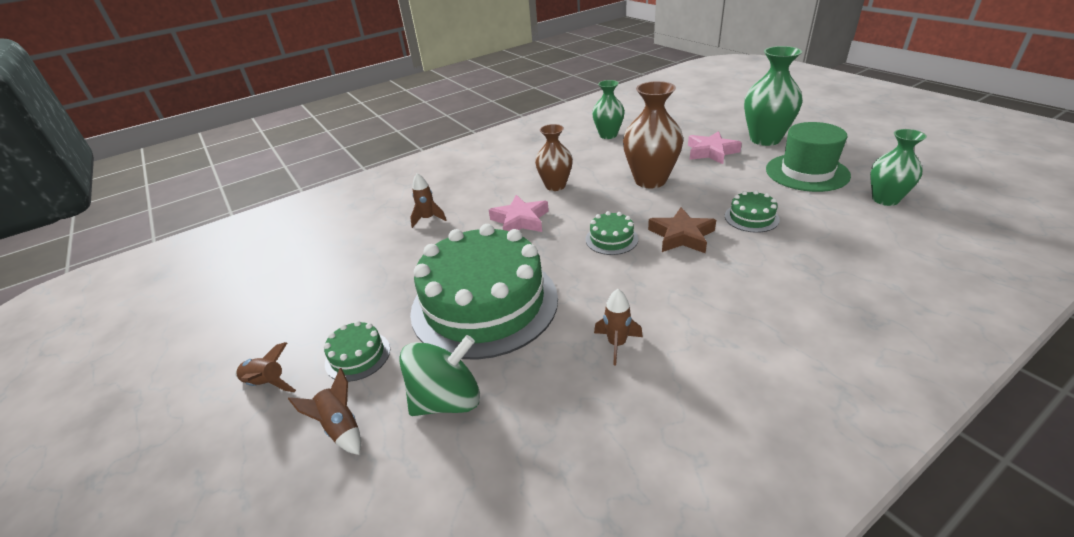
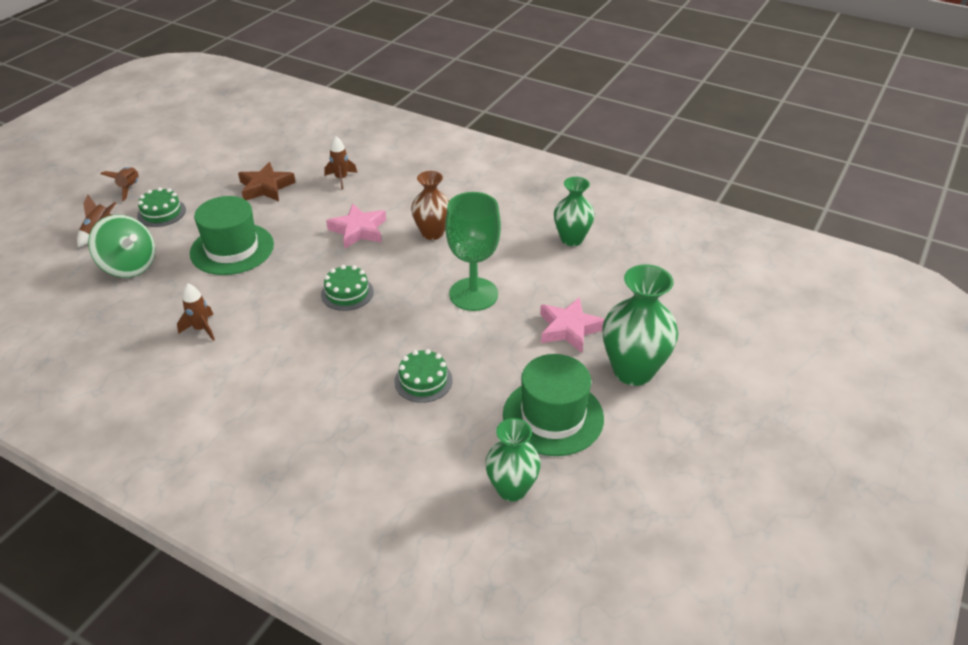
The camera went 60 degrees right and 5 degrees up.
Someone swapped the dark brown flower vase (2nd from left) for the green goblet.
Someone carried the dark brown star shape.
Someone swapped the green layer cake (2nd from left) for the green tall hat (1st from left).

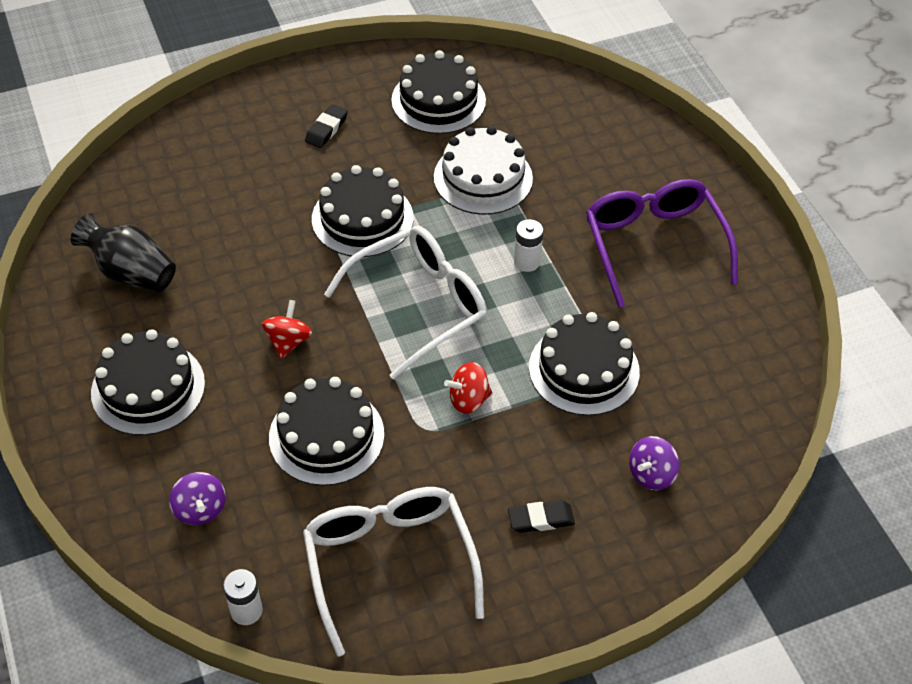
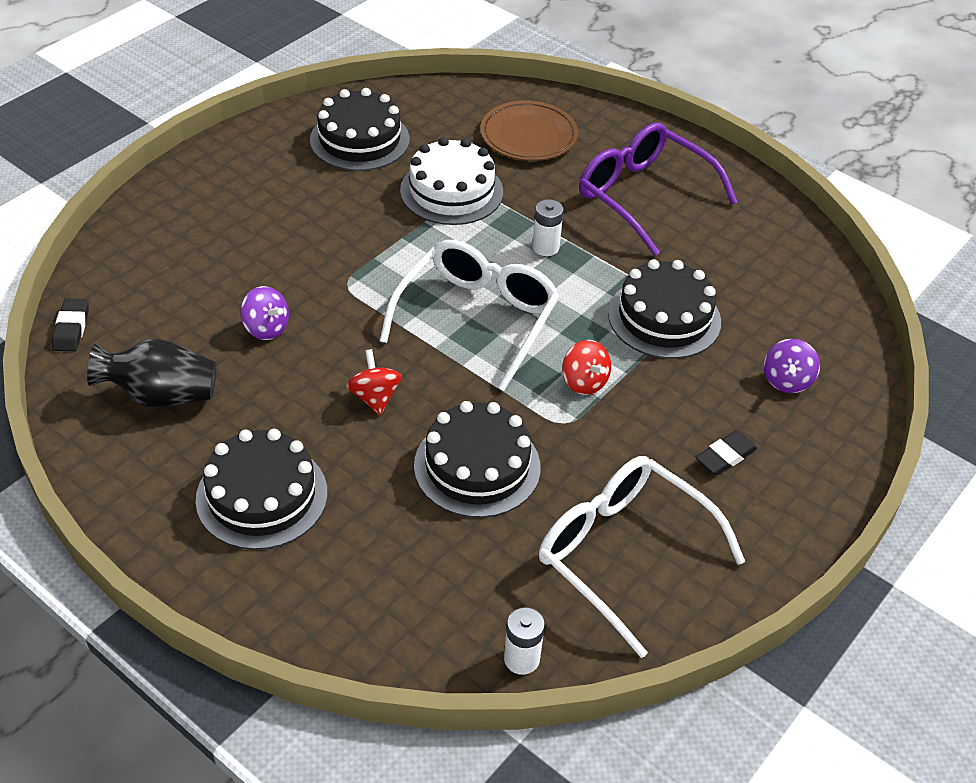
The camera went 30 degrees left and 5 degrees down.
Someone carried the jet-black pencil eraser (1st from left).
Someone took away the jet-black layer cake (3rd from left).
Someone rotated the scarlet toy top (2nd from left) by 75 degrees counterclockwise.
Someone carried the royal purple toy top (1st from left).
Someone put down the dark brown flat dish.

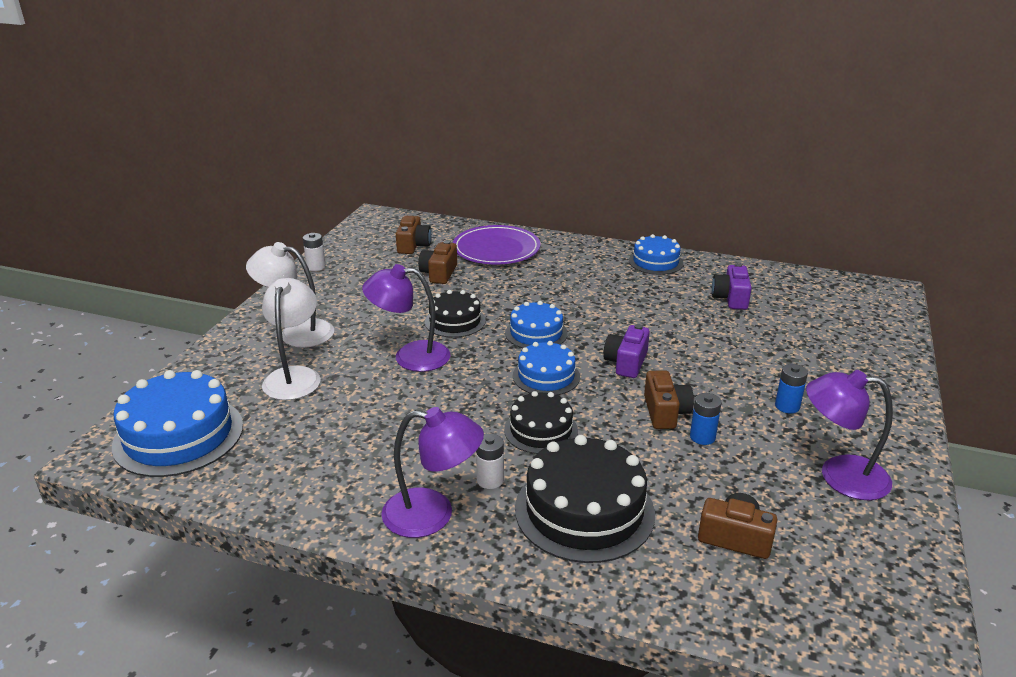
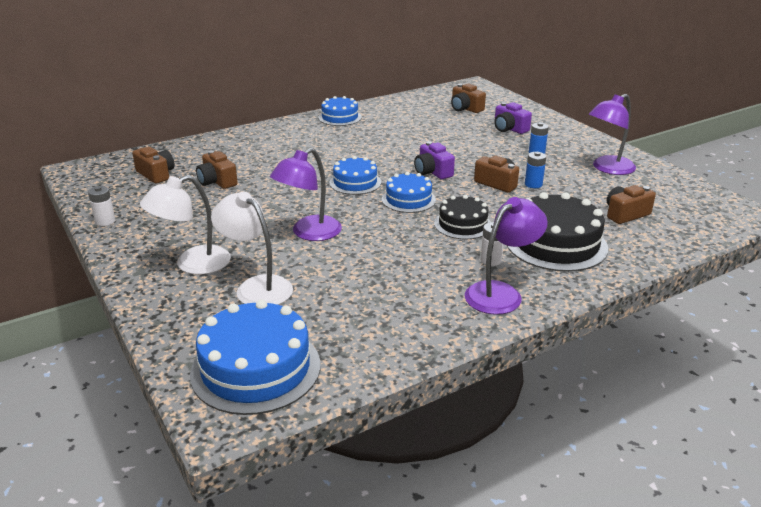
The camera went 50 degrees left and 0 degrees up.
Someone took away the royal purple flat dish.
Someone carried the royal purple camera (2nd from left).
Someone took away the jet-black layer cake (1st from left).
Someone put down the dark brown camera (3rd from left).

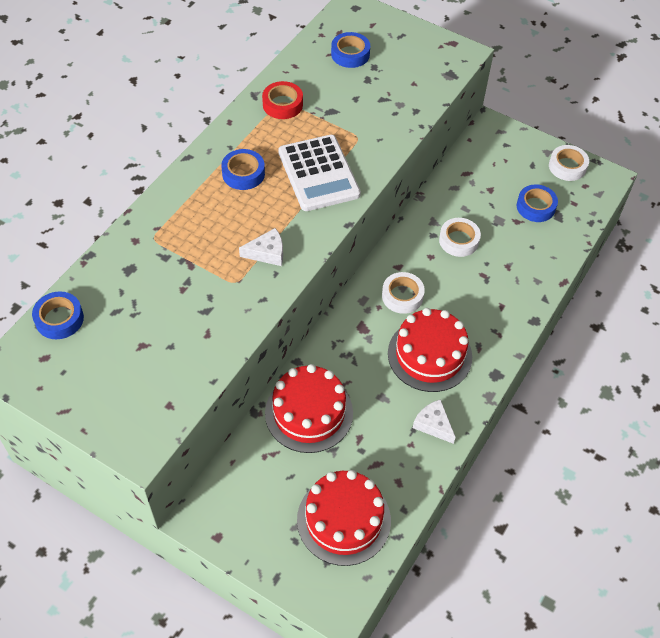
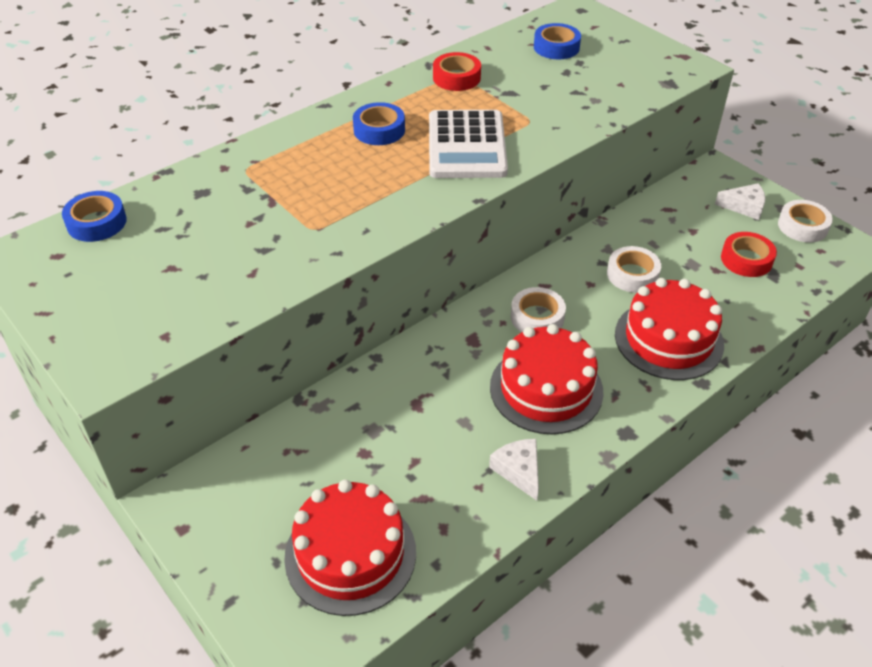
The camera went 20 degrees right and 10 degrees down.
Someone repainted the blue roll of tape (4th from left), which became the scarlet roll of tape (2nd from left).
Someone carried the pure white cheese wedge (1st from left in the first image).
Someone carried the scarlet layer cake (1st from left in the first image).

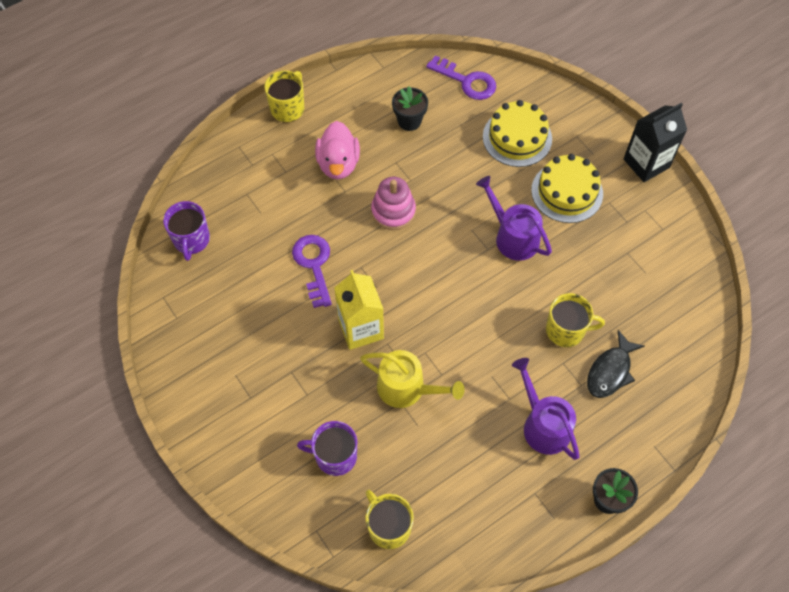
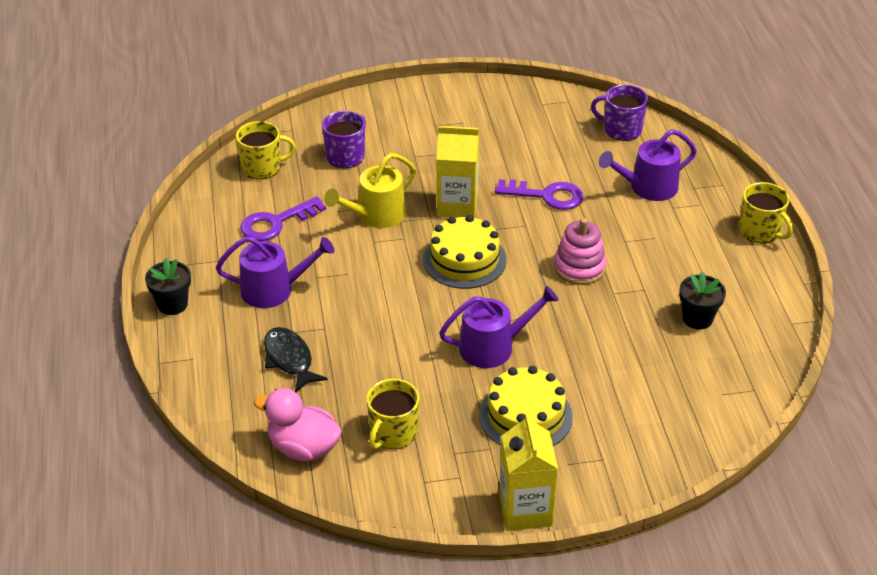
The camera went 115 degrees right and 20 degrees down.
Someone carried the royal purple latchkey (2nd from left in the first image).
Someone carried the golden layer cake (1st from left).
Someone repainted the jet-black carton, which became the golden carton (2nd from left).
Someone carried the rose-pink toy duck.
Someone carried the golden coffee mug (3rd from left in the first image).
Someone put down the royal purple sprinkling can (3rd from left).

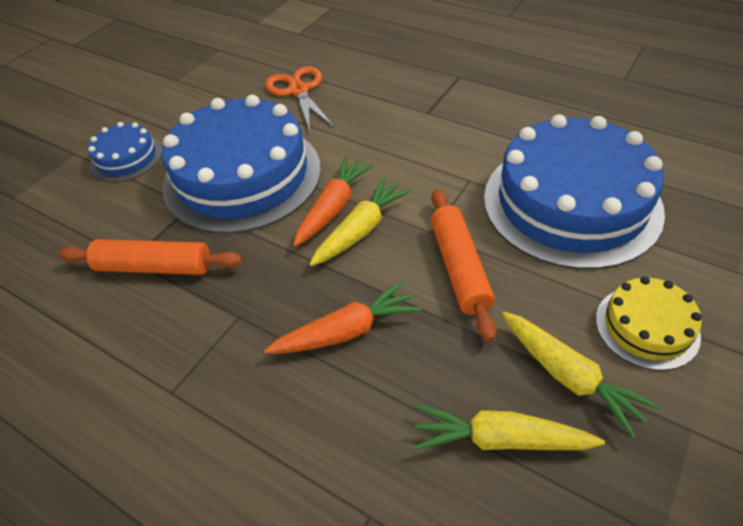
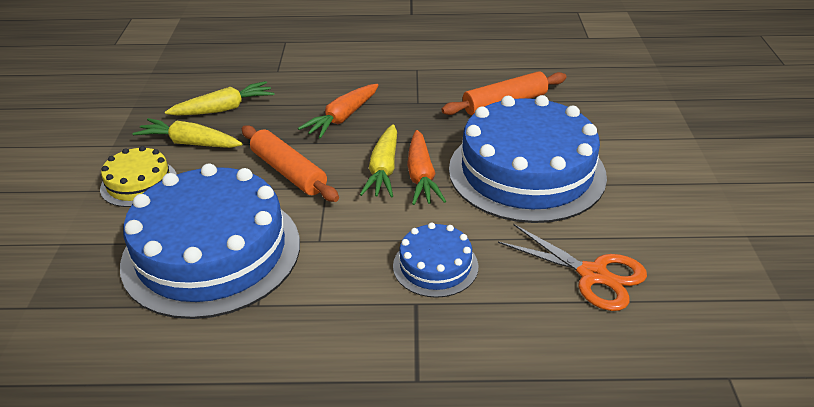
The camera went 145 degrees right and 10 degrees down.
Someone carried the blue layer cake (1st from left in the first image).

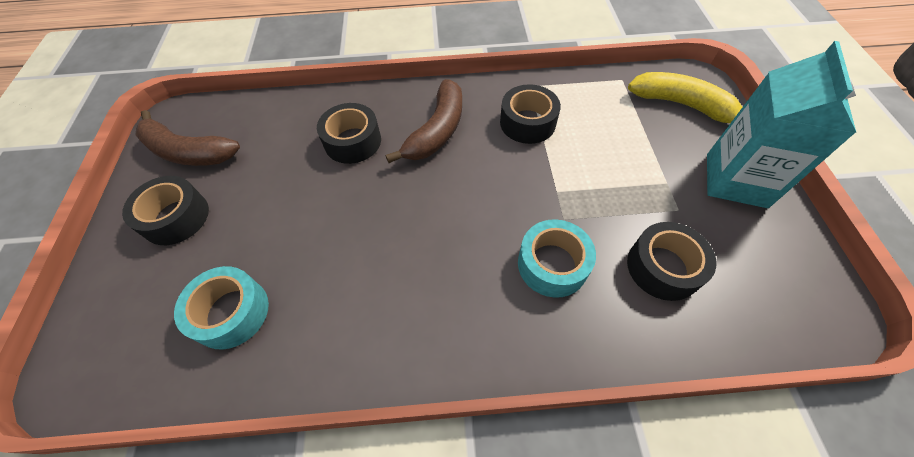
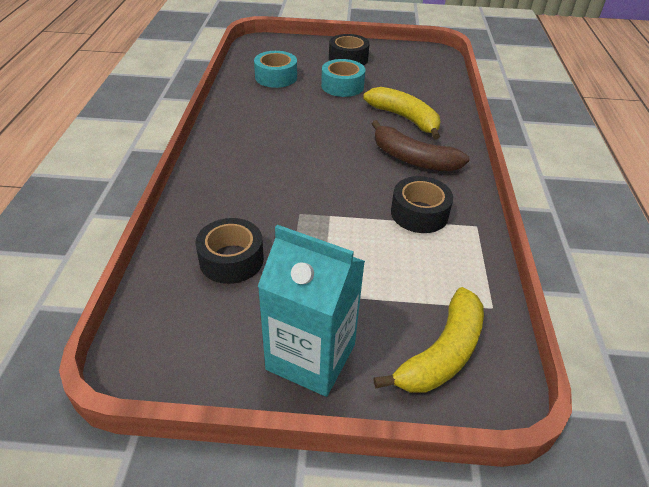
The camera went 95 degrees right and 15 degrees down.
Someone swapped the jet-black roll of tape (2nd from left) for the golden banana (1st from left).
Someone took away the dark brown banana (1st from left).
Someone carried the aqua roll of tape (2nd from left).

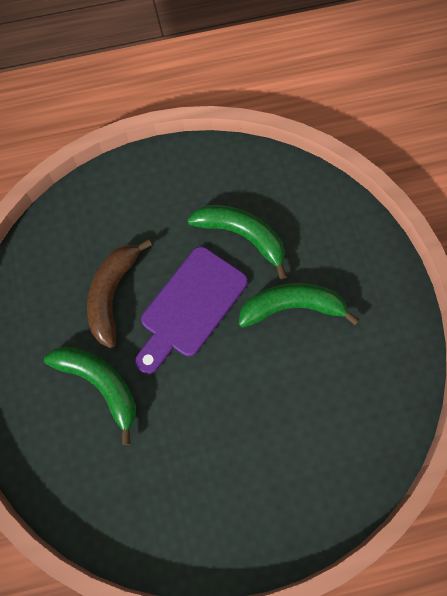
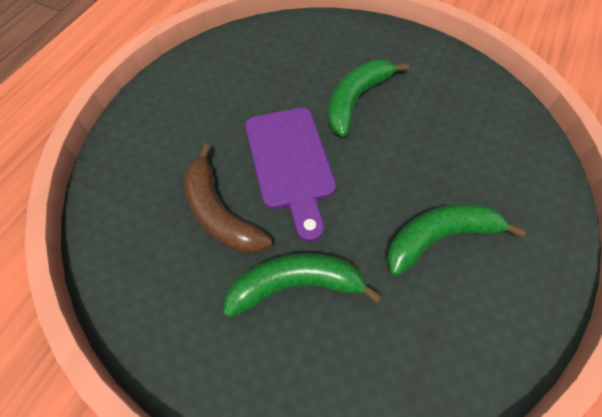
The camera went 50 degrees left and 10 degrees down.
Someone carried the green banana (2nd from left in the first image).

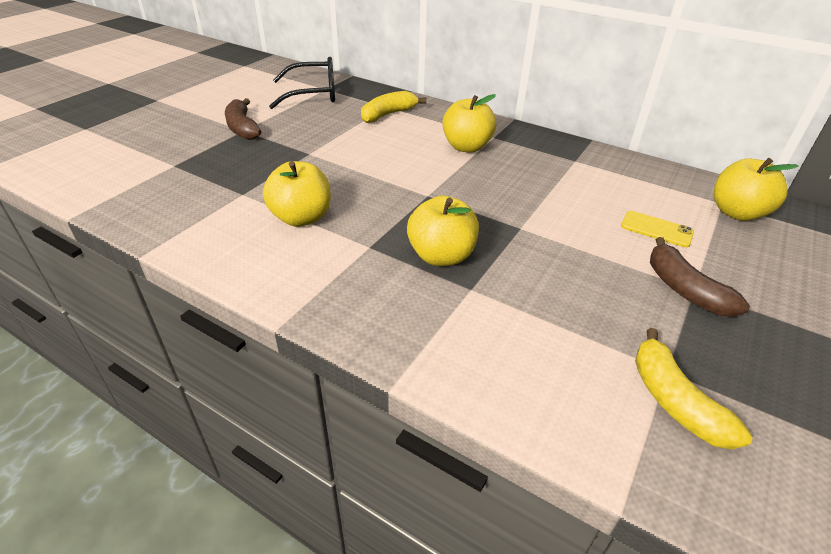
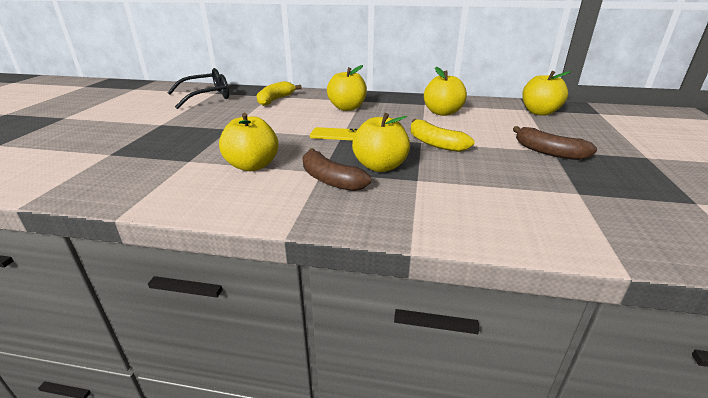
The camera went 20 degrees left and 10 degrees down.
Someone carried the dark brown banana (1st from left).
Someone carried the golden mobile phone.
Someone carried the golden banana (2nd from left).
Someone put down the golden apple fruit (4th from left).

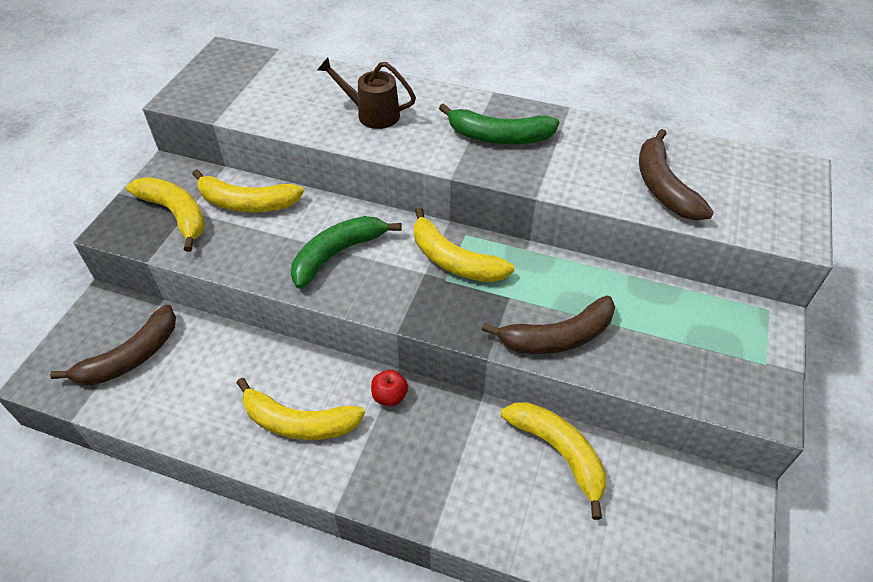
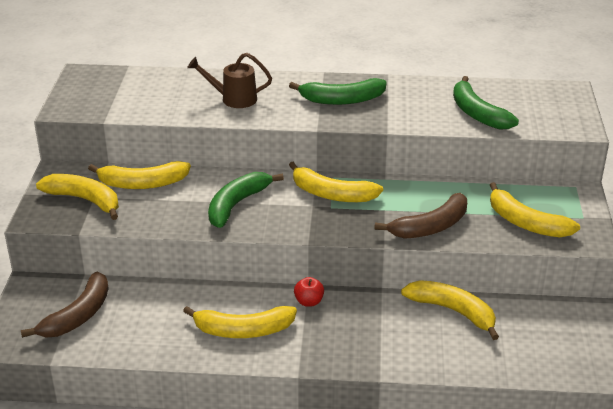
The camera went 15 degrees left and 15 degrees down.
Someone repainted the dark brown banana (3rd from left), which became the green banana (3rd from left).
Someone put down the golden banana (6th from left).

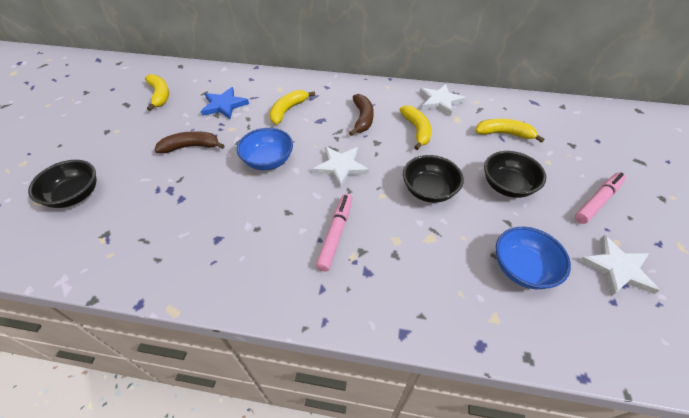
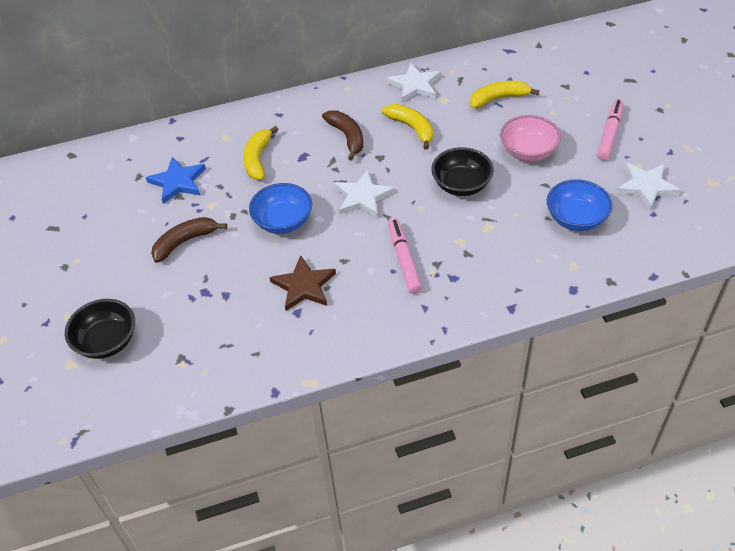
The camera went 25 degrees left and 0 degrees up.
Someone took away the golden banana (1st from left).
Someone repainted the jet-black serving bowl (3rd from left), which became the rose-pink serving bowl.
Someone put down the dark brown star shape.

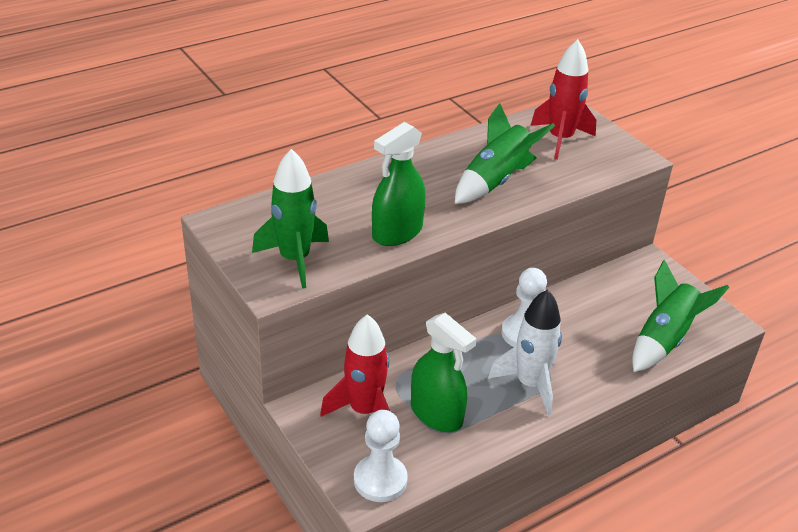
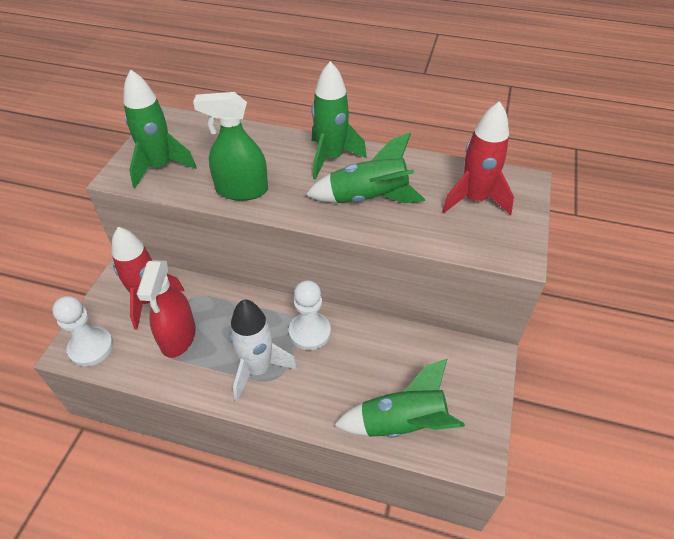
The camera went 50 degrees right and 10 degrees up.
Someone repainted the green spray bottle (2nd from left), which became the scarlet spray bottle.
Someone put down the green rocket (2nd from left).

